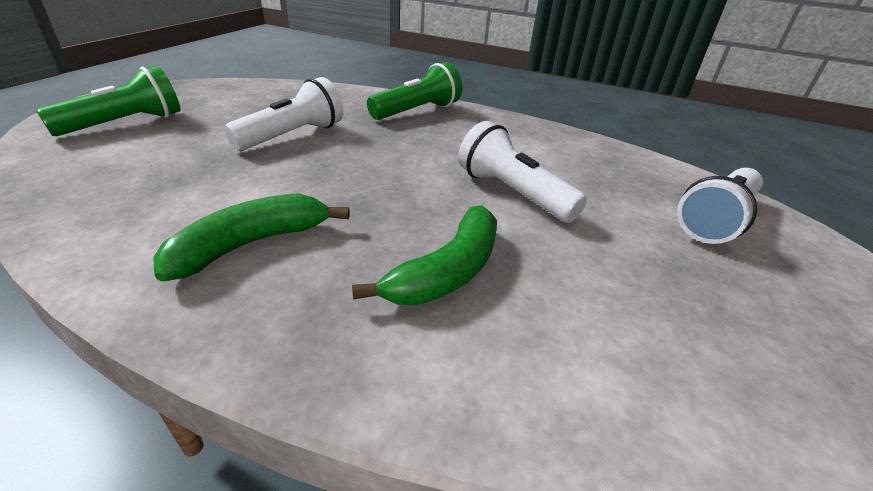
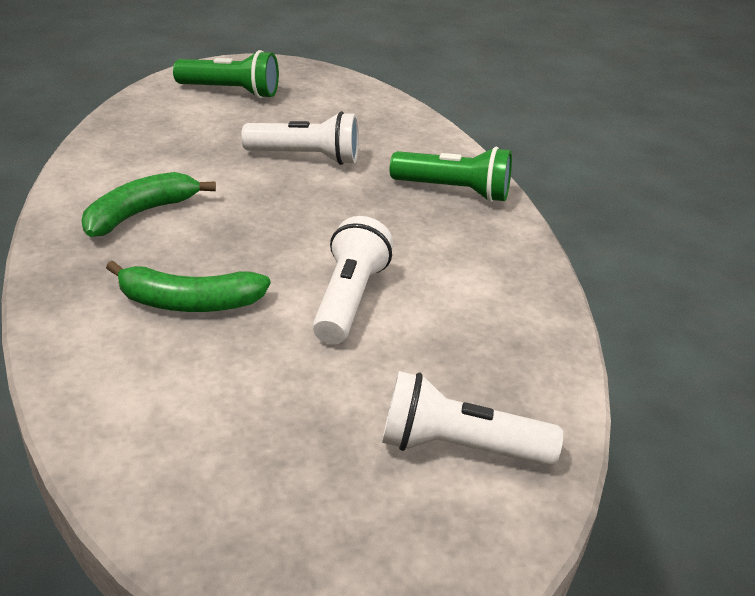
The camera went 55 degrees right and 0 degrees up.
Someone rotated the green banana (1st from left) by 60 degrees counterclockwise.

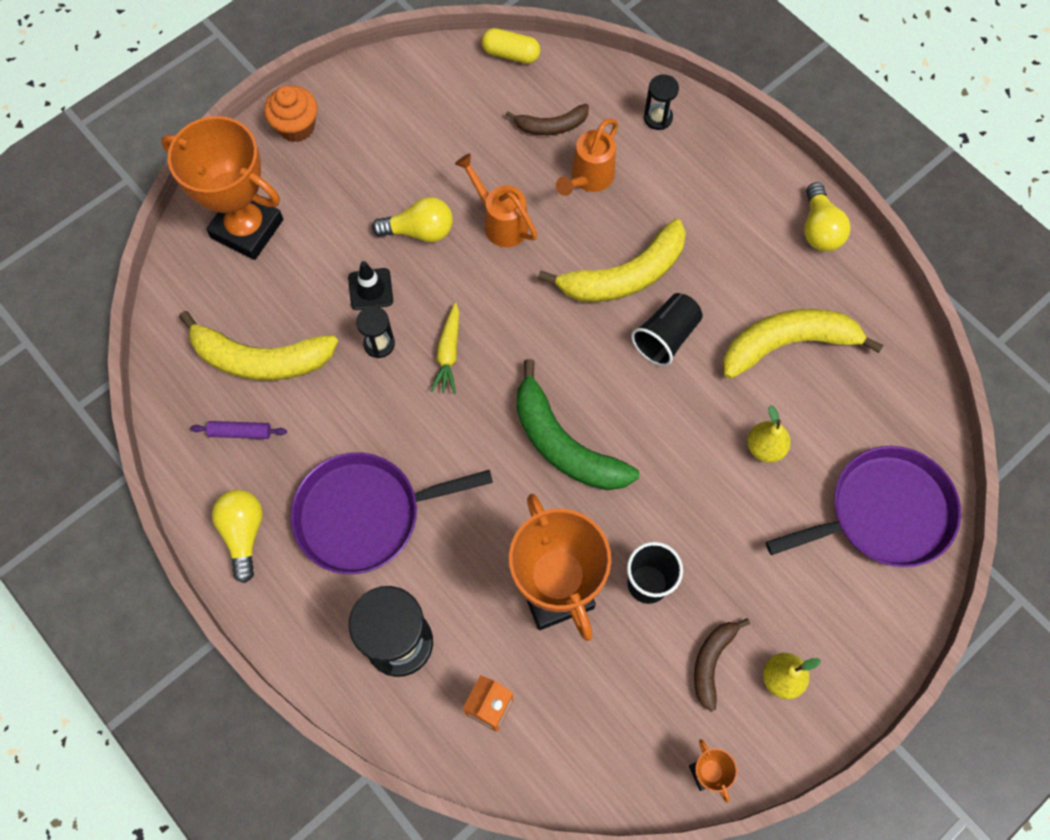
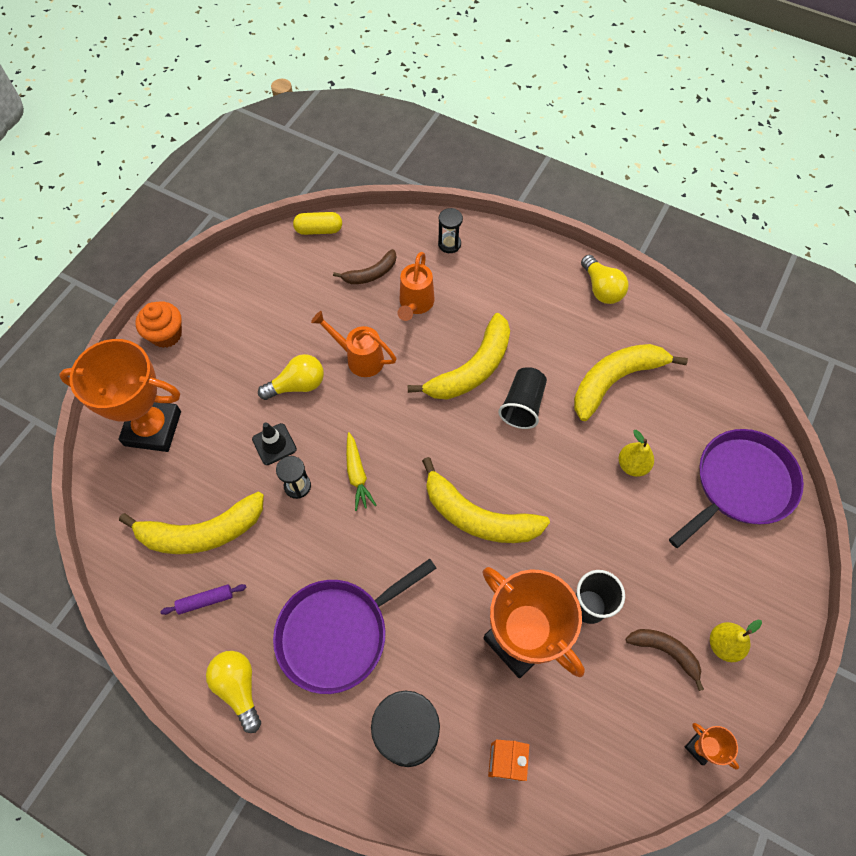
The camera went 20 degrees left and 5 degrees down.
Someone repainted the green banana, which became the golden banana (3rd from left).
Someone rotated the dark brown banana (2nd from left) by 120 degrees clockwise.

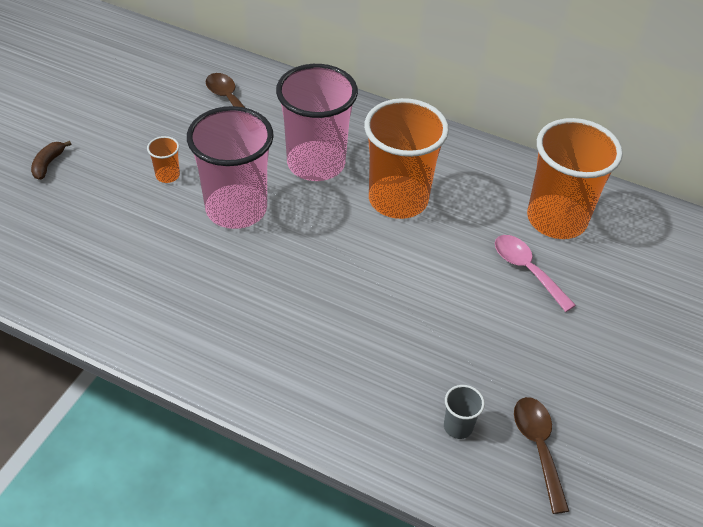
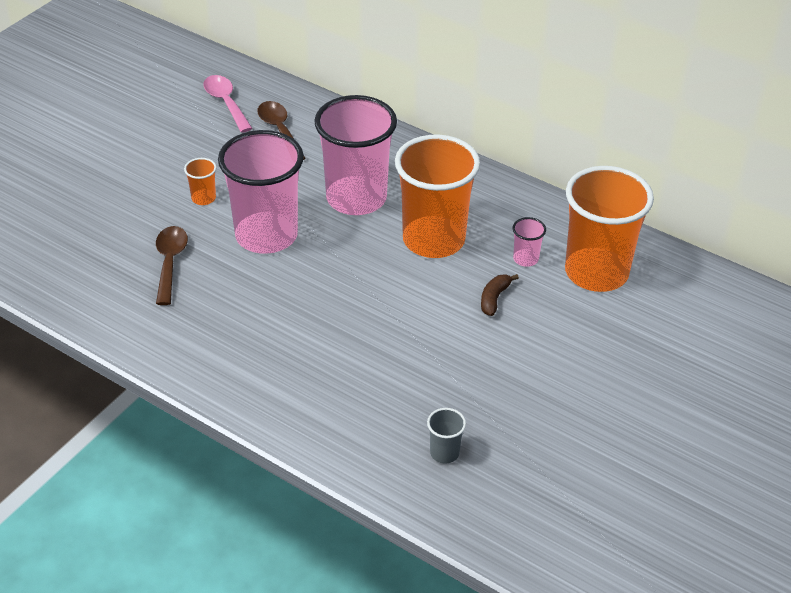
The camera went 10 degrees right and 5 degrees down.
Someone carried the dark brown banana.
Someone carried the rose-pink spoon.
Someone carried the dark brown spoon (2nd from left in the first image).
Someone put down the rose-pink beaker (3rd from left).

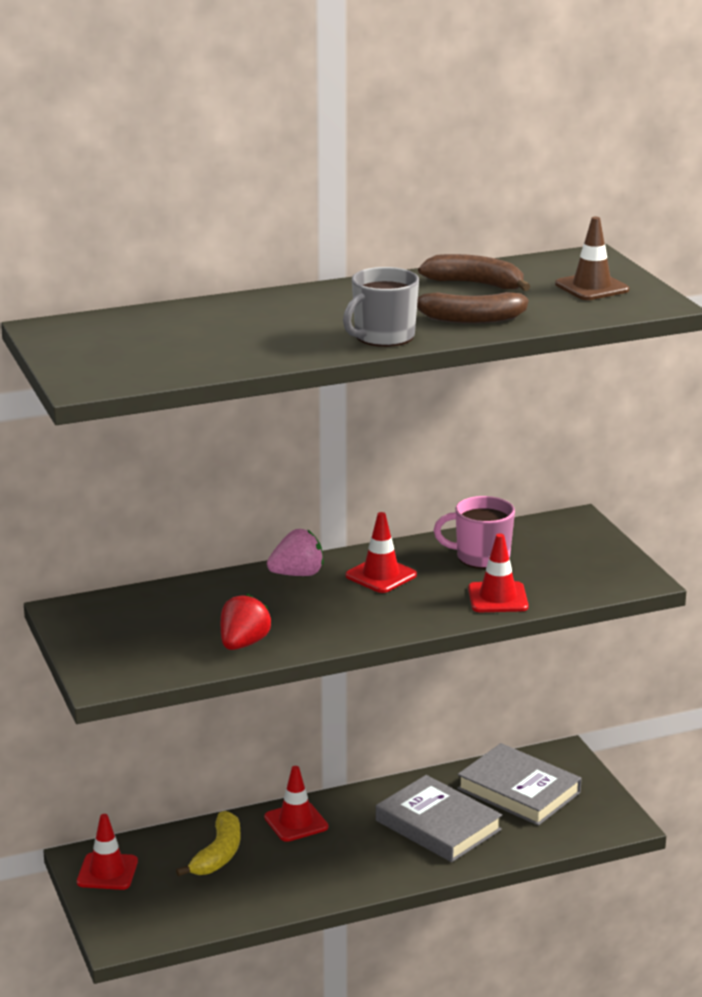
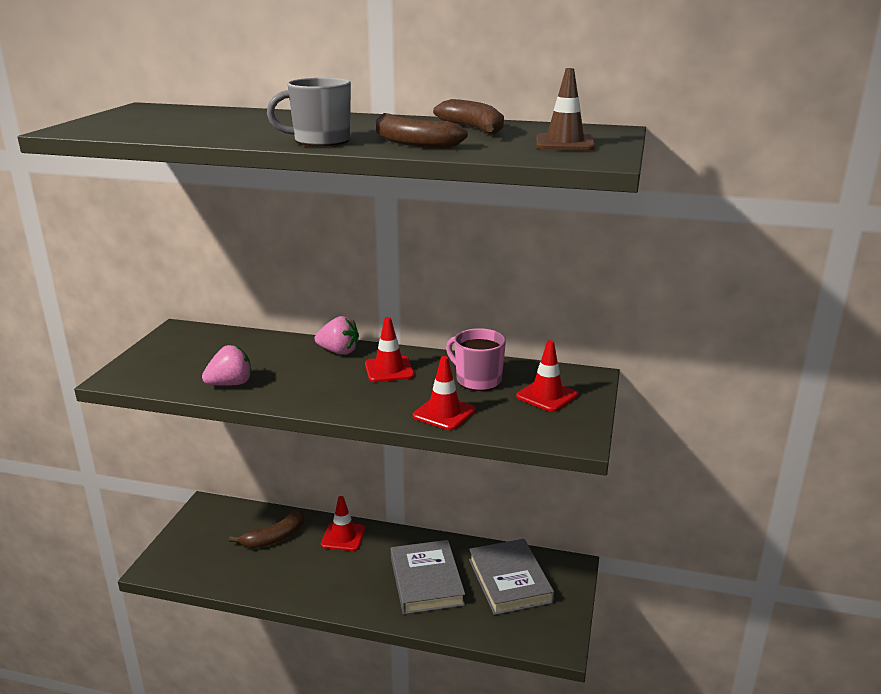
The camera went 35 degrees right and 0 degrees up.
Someone repainted the scarlet strawberry, which became the rose-pink strawberry (1st from left).
Someone repainted the golden banana, which became the dark brown banana (1st from left).
Someone carried the scarlet traffic cone (1st from left in the first image).

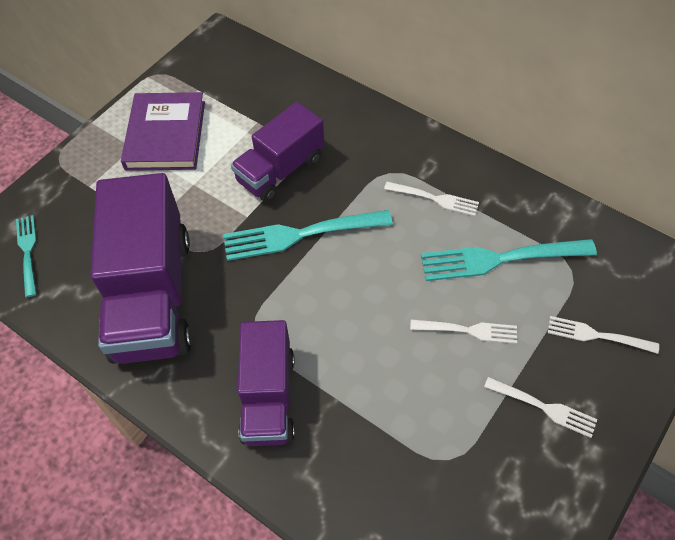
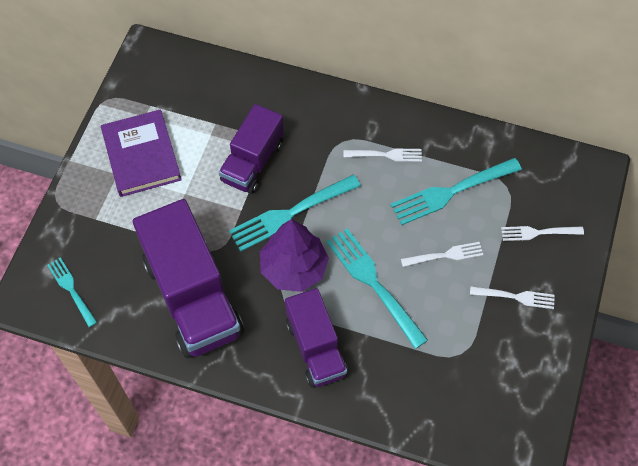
The camera went 20 degrees left and 5 degrees up.
Someone put down the royal purple tree.
Someone put down the aqua dinner fork (3rd from left).

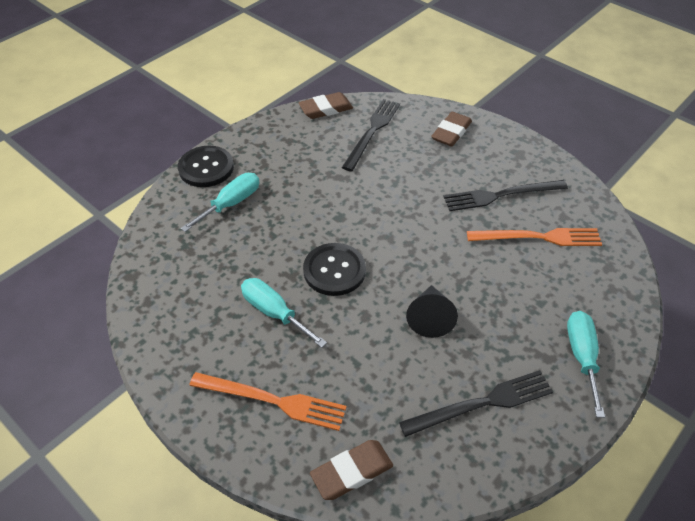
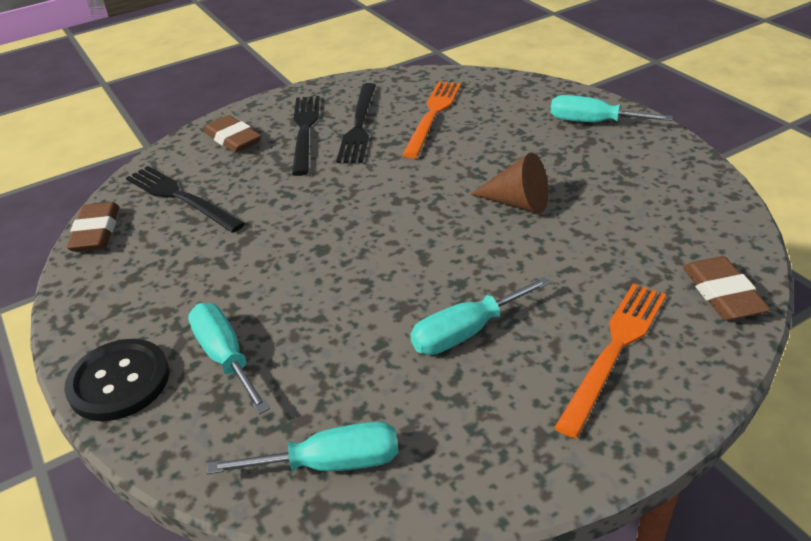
The camera went 70 degrees left and 10 degrees down.
Someone took away the jet-black button (2nd from left).
Someone repainted the jet-black cone, which became the dark brown cone.
Someone carried the jet-black dinner fork (2nd from left).
Someone put down the aqua hand screwdriver (2nd from left).

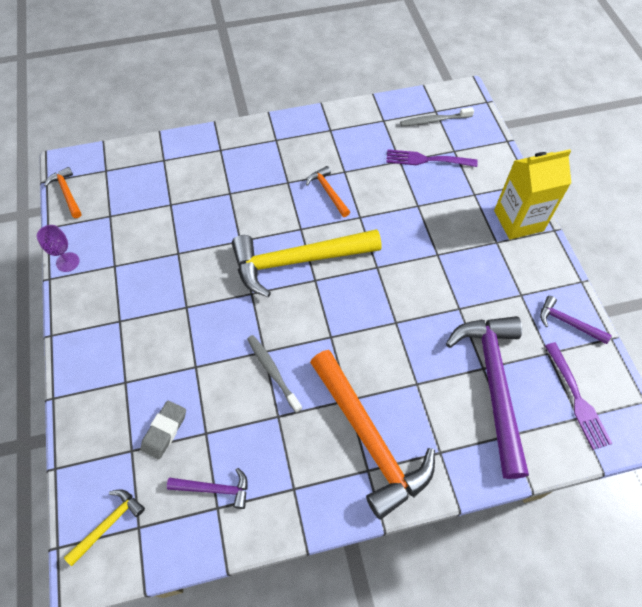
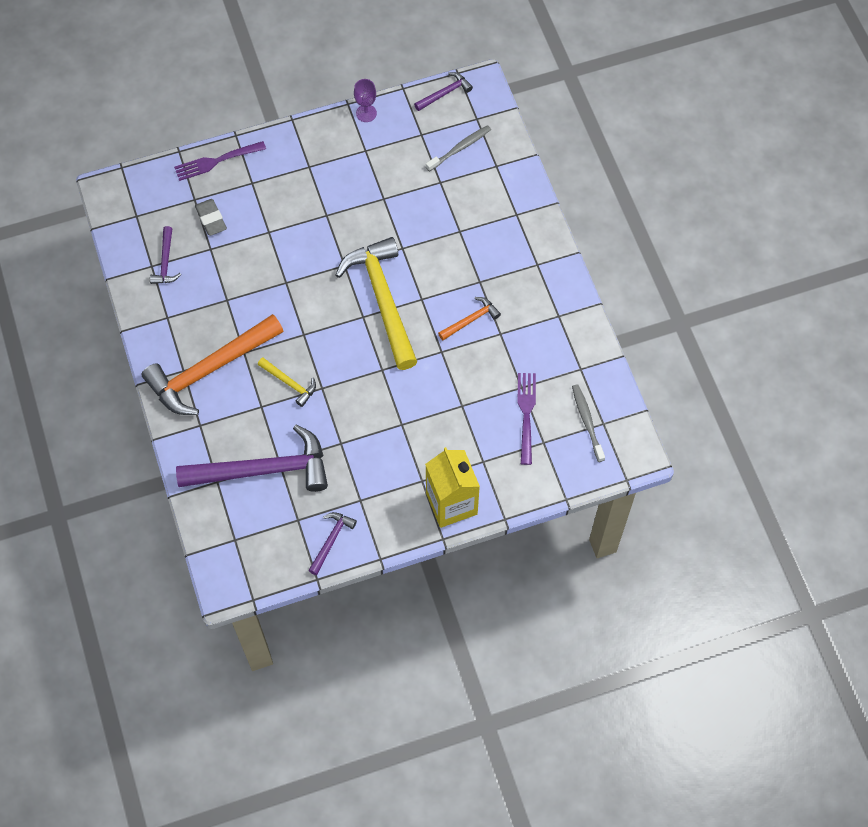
The camera went 85 degrees right and 5 degrees up.
Someone repainted the orange-coloured hammer (1st from left), which became the royal purple hammer (4th from left).
Someone carried the ash-grey dental brush (1st from left).
Someone carried the royal purple dinner fork (2nd from left in the first image).
Someone rotated the ash-grey pencil eraser by 45 degrees clockwise.
Someone carried the golden hammer (1st from left).

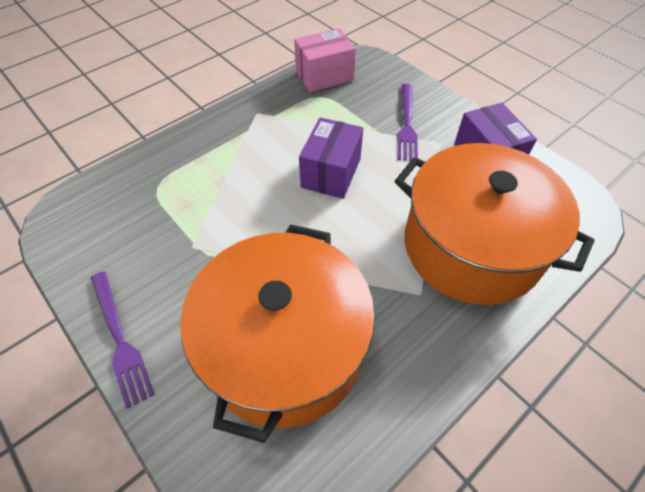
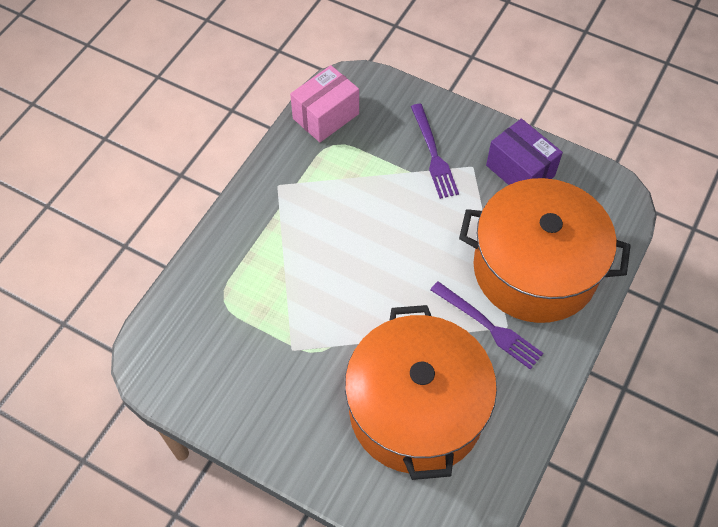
The camera went 20 degrees left and 5 degrees up.
Someone took away the royal purple box (1st from left).
Someone carried the royal purple dinner fork (1st from left in the first image).

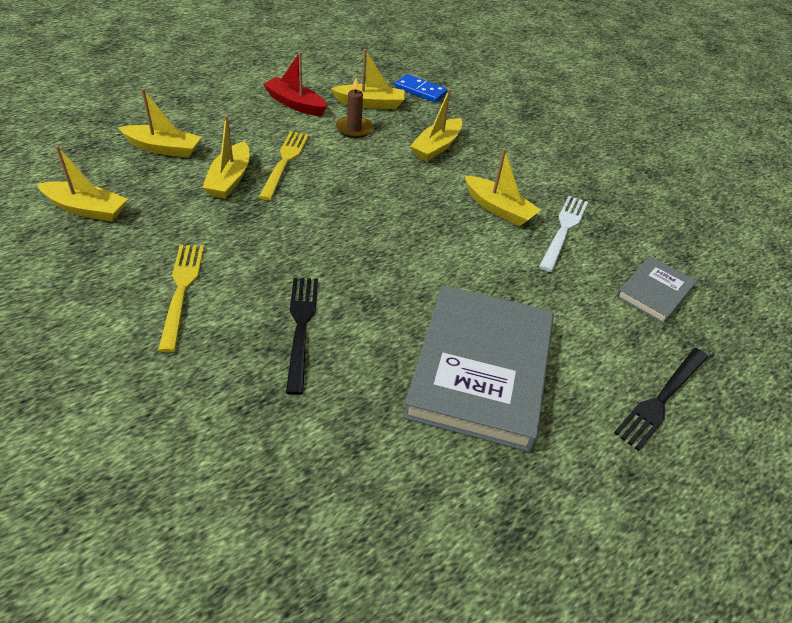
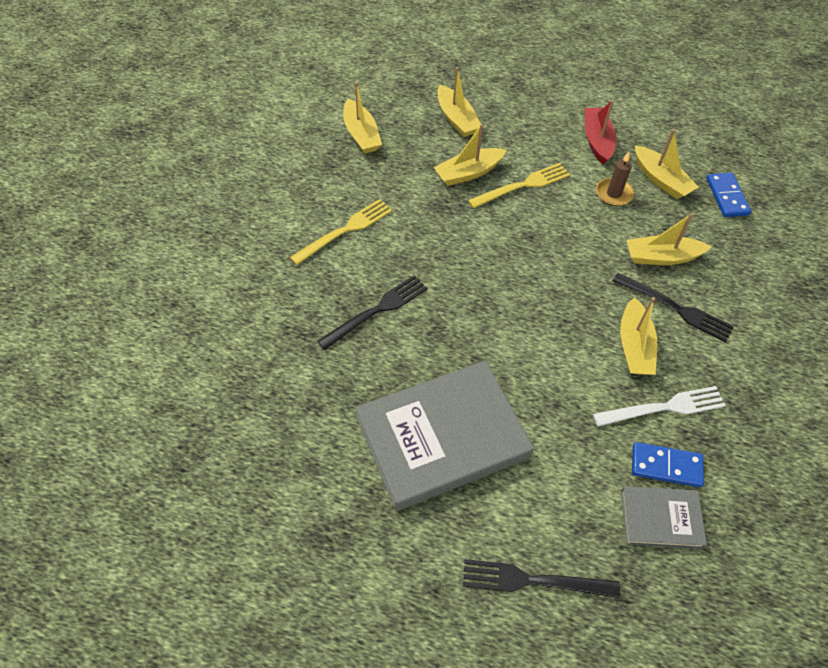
The camera went 55 degrees right and 10 degrees up.
Someone put down the jet-black dinner fork (3rd from left).
Someone put down the blue domino tile (1st from left).

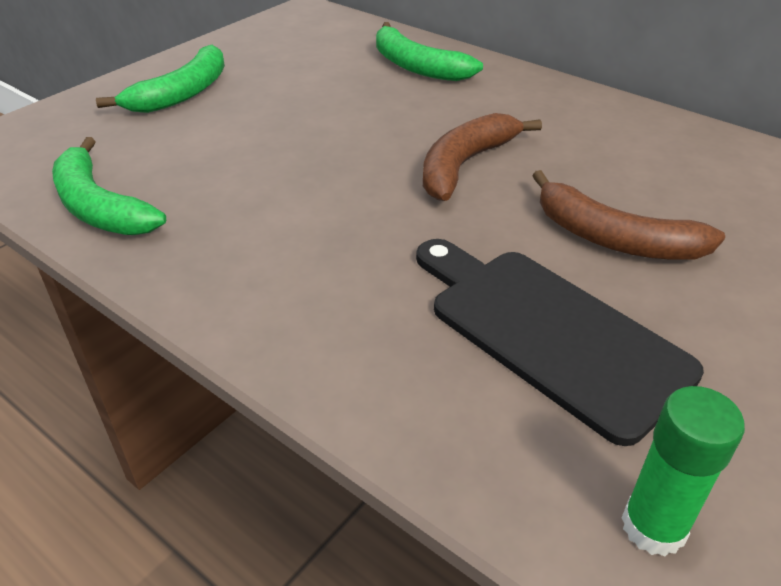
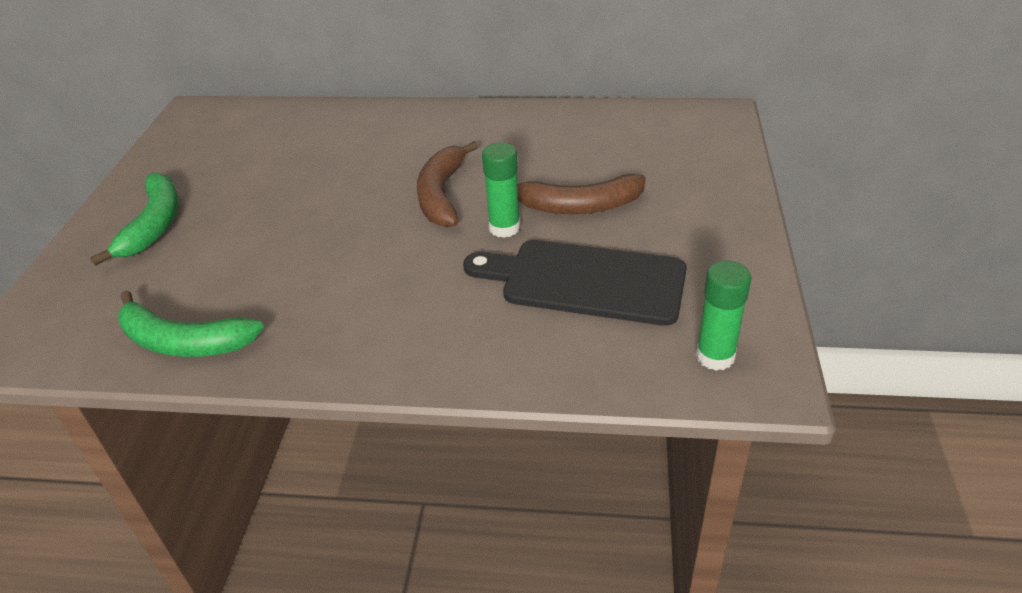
The camera went 30 degrees left and 0 degrees up.
Someone took away the green banana (3rd from left).
Someone put down the green stick of glue (1st from left).

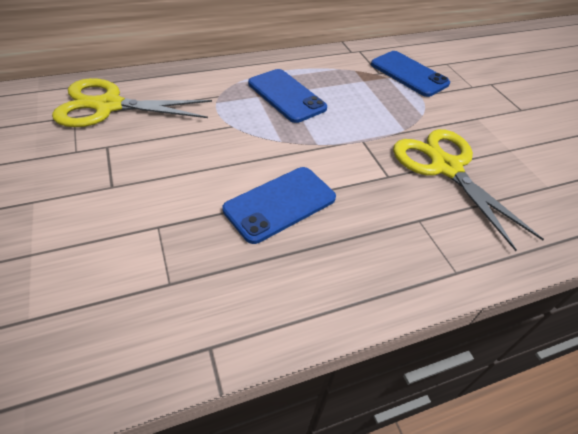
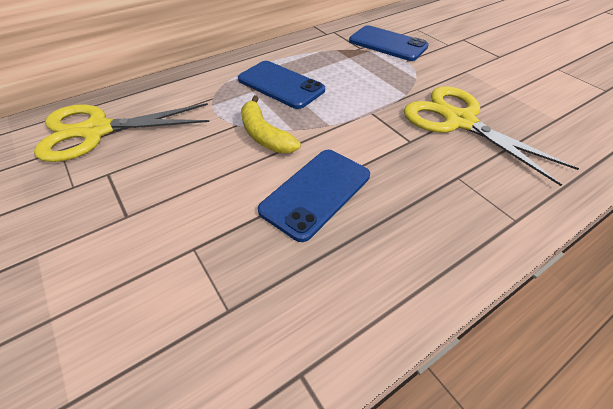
The camera went 10 degrees left and 0 degrees up.
Someone put down the golden banana.

